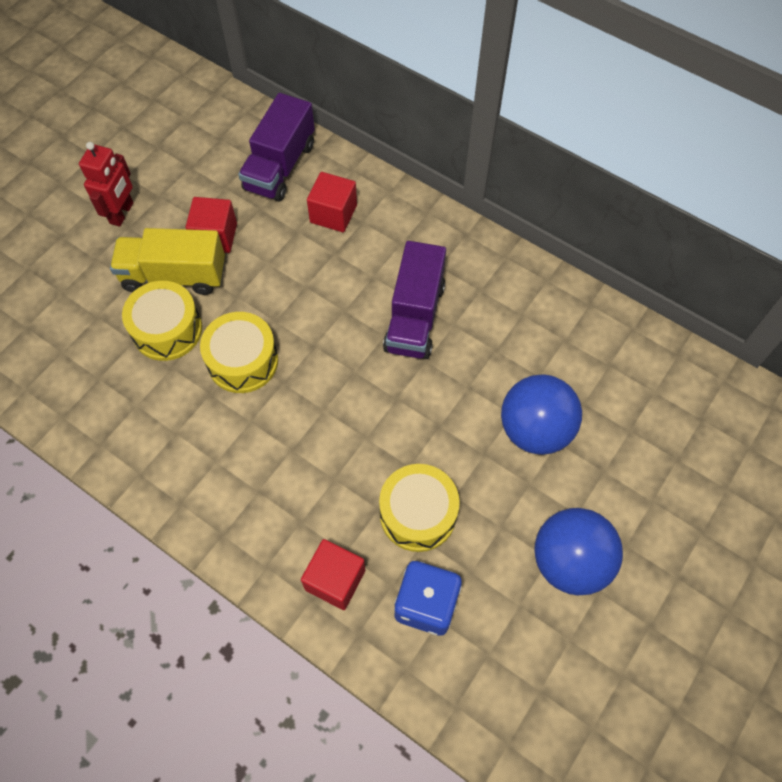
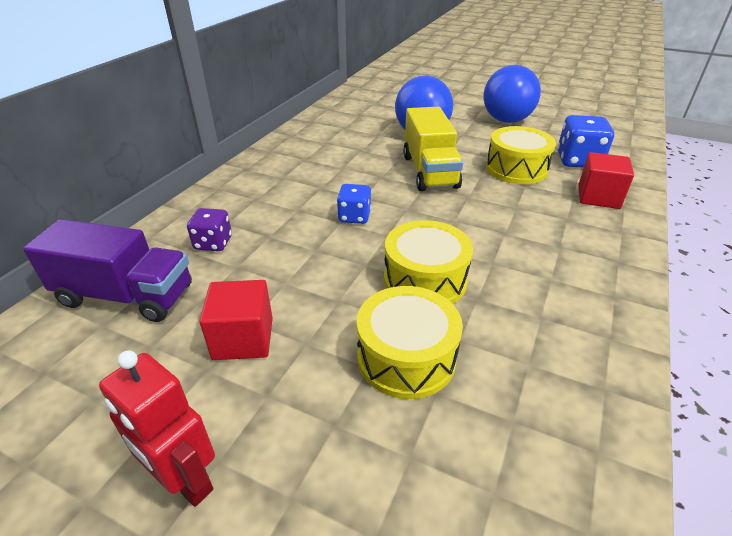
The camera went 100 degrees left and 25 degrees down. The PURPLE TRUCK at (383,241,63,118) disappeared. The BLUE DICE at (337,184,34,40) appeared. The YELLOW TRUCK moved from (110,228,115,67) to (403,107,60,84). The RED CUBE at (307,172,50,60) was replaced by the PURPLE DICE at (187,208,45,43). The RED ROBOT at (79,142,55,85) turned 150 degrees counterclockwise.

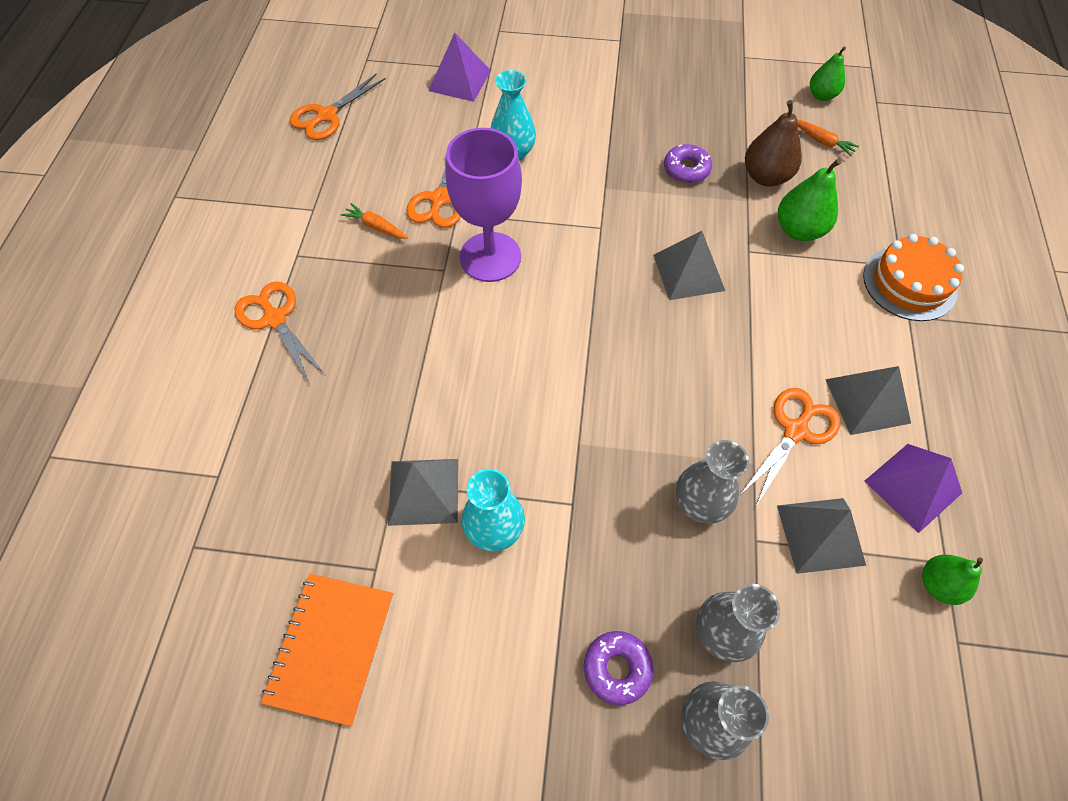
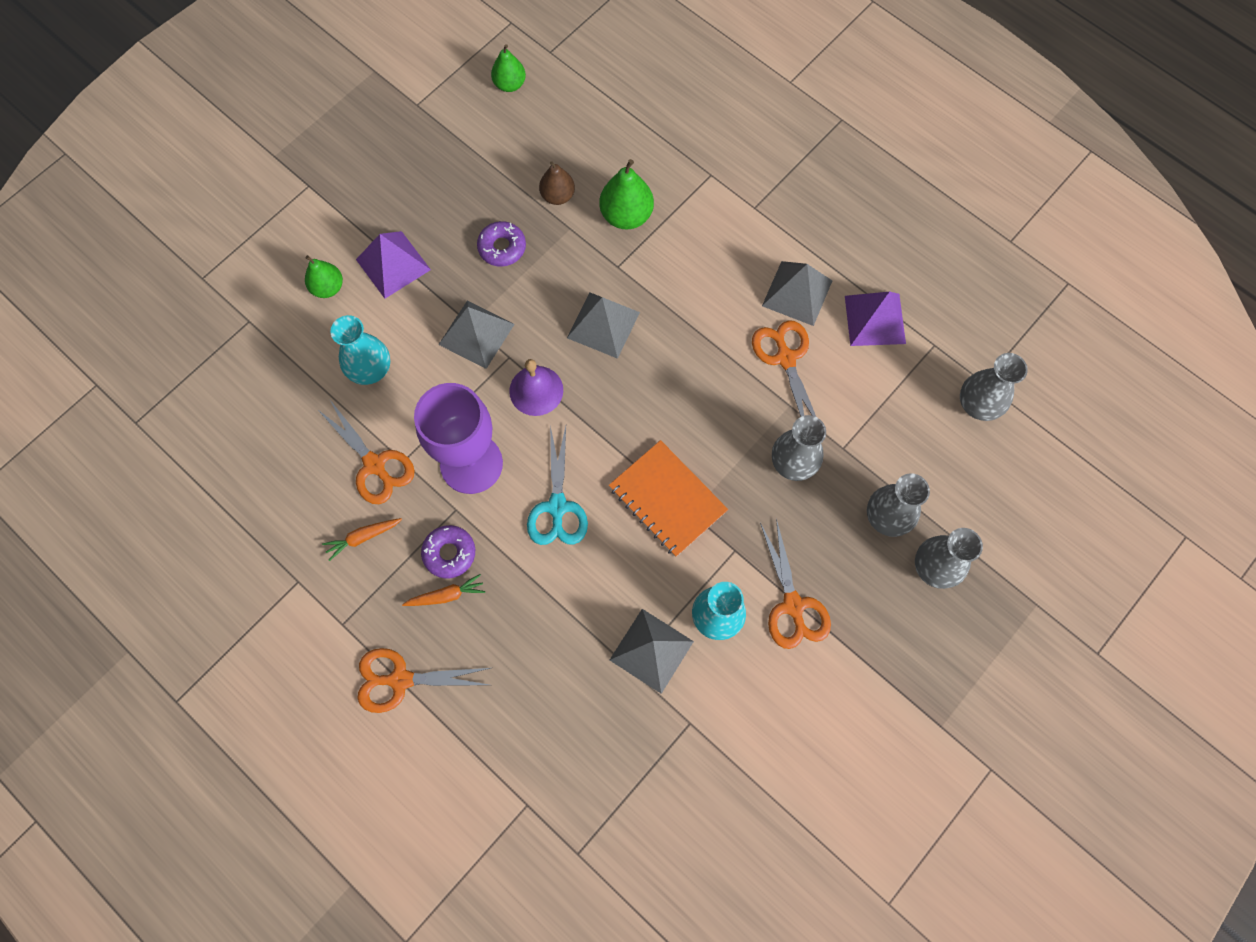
The camera went 55 degrees left and 10 degrees up. The ORANGE CAKE at (863,234,101,87) disappeared. The PURPLE BELL at (509,359,54,57) appeared. The TURQUOISE SCISSORS at (527,426,61,119) appeared. The GREY VASE at (960,353,68,68) appeared. The ORANGE NOTEBOOK moved from (261,574,133,152) to (609,440,119,117). The ORANGE SCISSORS moved from (289,74,97,66) to (760,518,71,131). The PURPLE PYRAMID moved from (428,33,63,69) to (356,231,75,68). The PURPLE DONUT moved from (584,631,70,74) to (421,525,54,53). The GREY PYRAMID moved from (777,498,89,76) to (438,300,77,69). The ORANGE CARROT moved from (797,120,62,36) to (402,574,83,32). The GREEN PEAR moved from (922,555,61,50) to (305,255,38,43). The BROWN PEAR at (745,100,57,87) changed to 0.66 times the size.

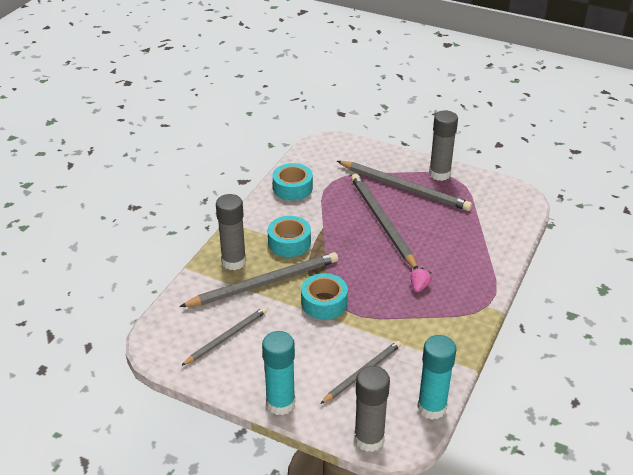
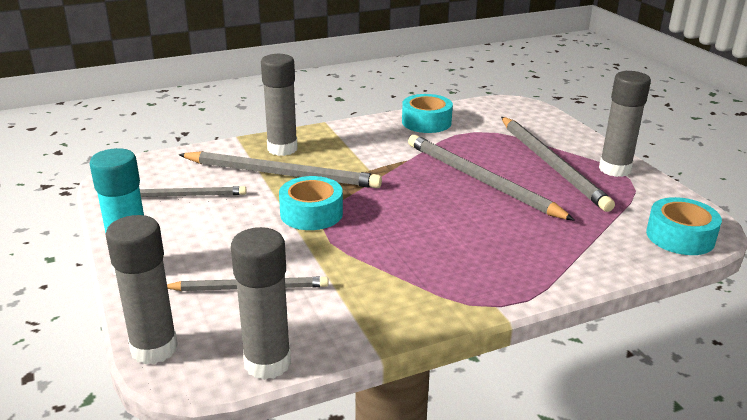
The camera went 40 degrees right and 10 degrees down. The PINK STRAWBERRY at (410,268,22,24) disappeared. The TURQUOISE TAPE moved from (268,216,43,41) to (646,197,76,58). The TURQUOISE GLUE STICK at (417,335,39,85) became the GREY GLUE STICK at (231,227,60,153). The GREY PENCIL at (351,174,67,94) turned 60 degrees counterclockwise.

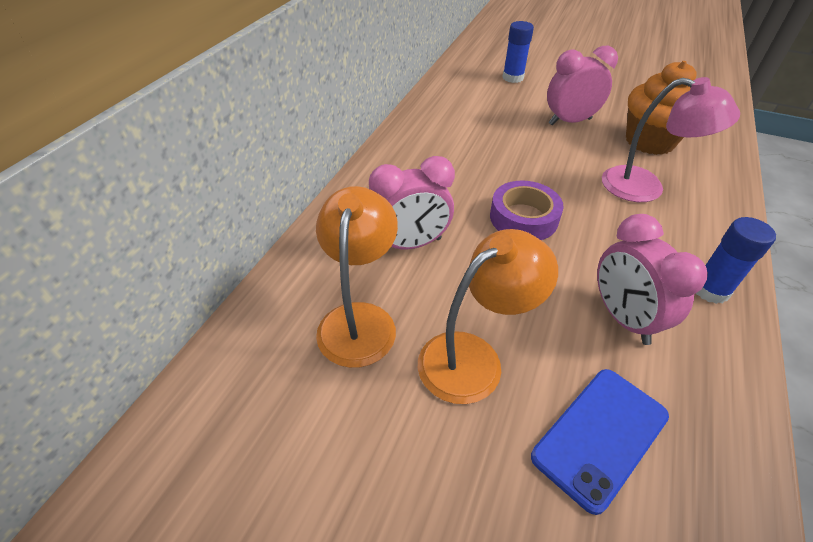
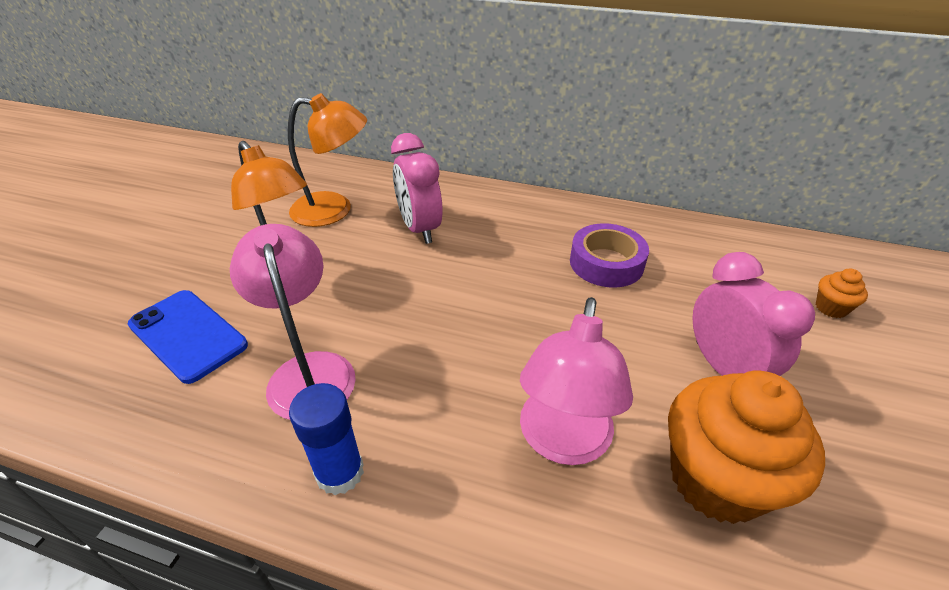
The camera went 85 degrees right and 5 degrees down. The PURPLE TAPE moved from (490,181,74,59) to (570,223,79,65). The BLUE GLUE STICK at (502,21,32,62) was replaced by the ORANGE CUPCAKE at (816,269,52,49). The PINK CLOCK at (597,214,111,131) was replaced by the PINK LAMP at (230,224,126,196).

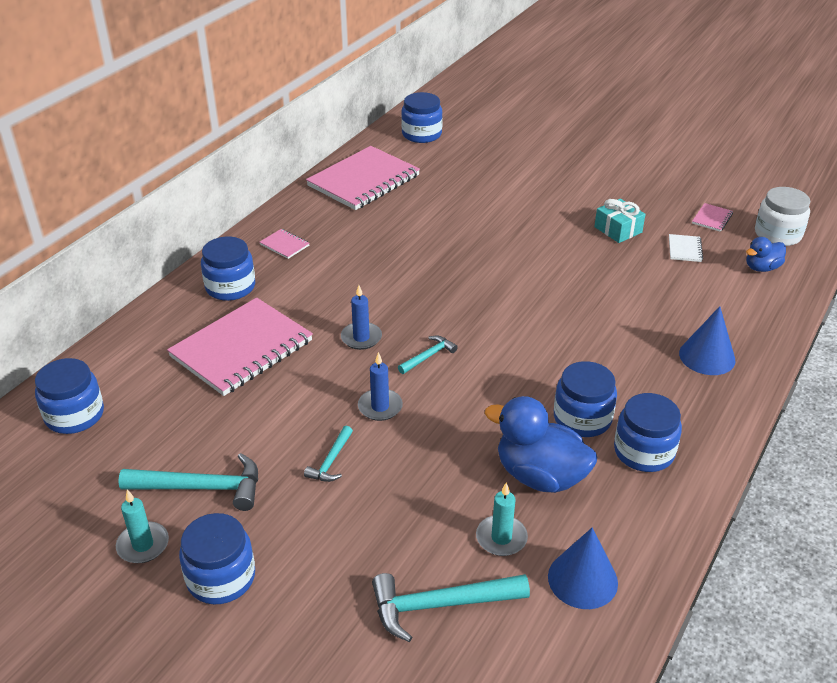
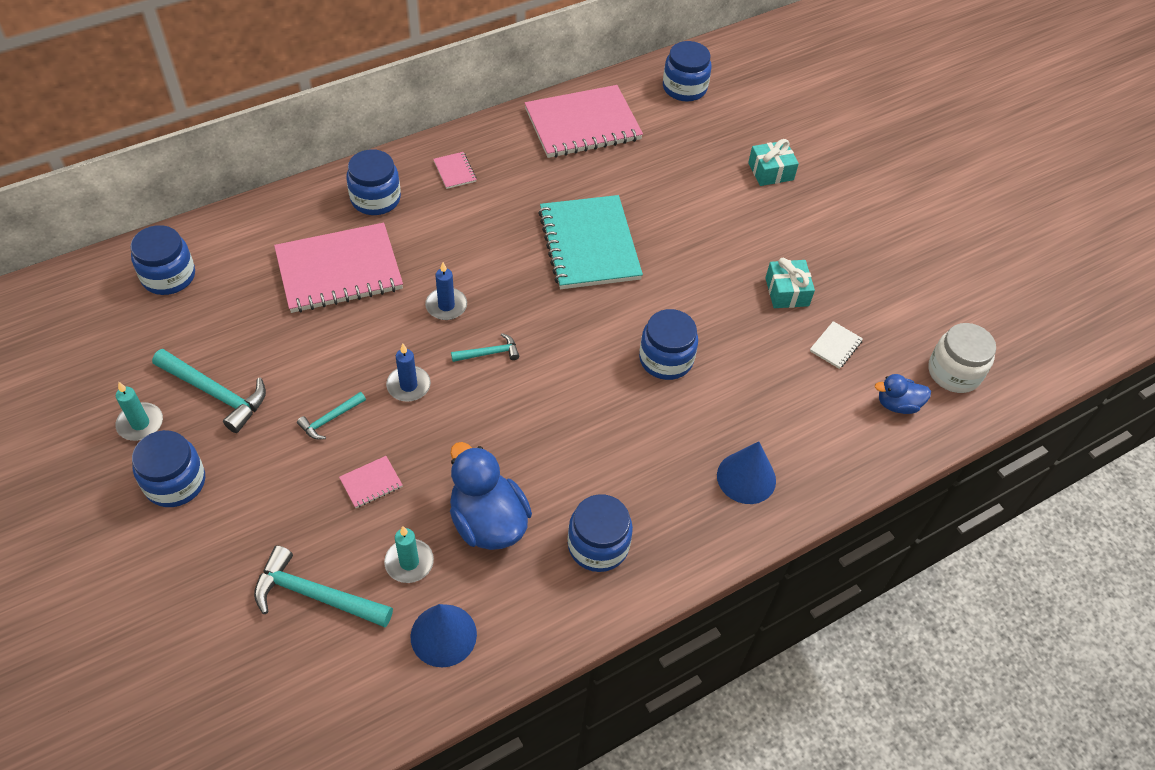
The camera went 25 degrees right and 15 degrees up. The TURQUOISE NOTEBOOK at (538,195,105,94) appeared. The TURQUOISE GIFT at (748,139,51,47) appeared. The BLUE JAR moved from (554,361,63,76) to (639,309,59,71). The PINK NOTEBOOK moved from (692,203,41,29) to (339,456,63,52).

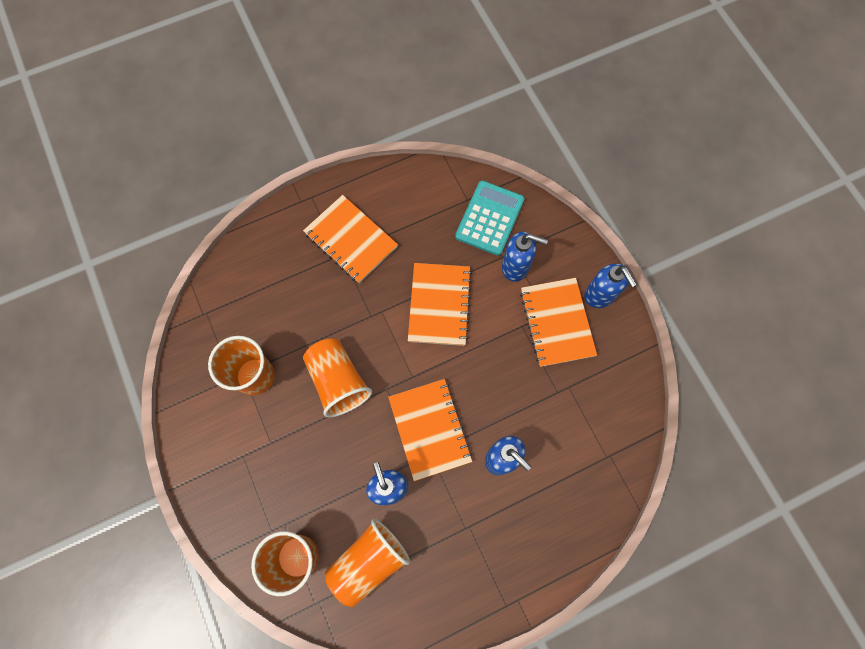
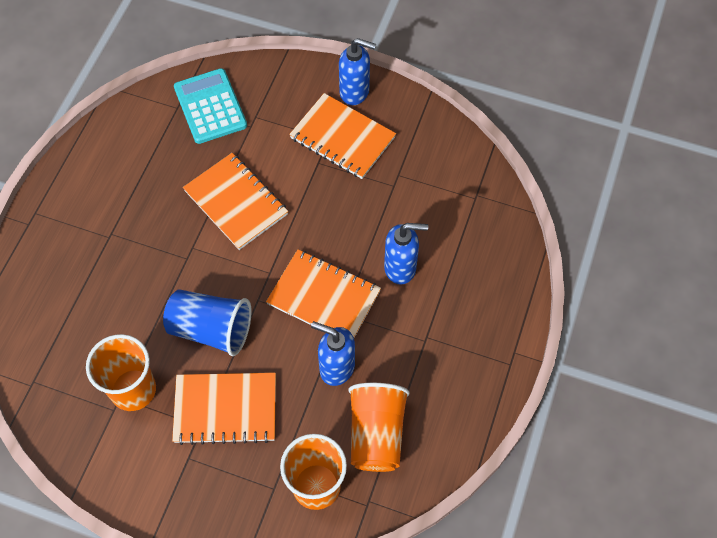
The camera went 45 degrees left and 10 degrees down. The BLUE SOAP DISPENSER at (502,232,46,50) disappeared. The ORANGE NOTEBOOK moved from (303,195,95,88) to (172,373,104,72). The ORANGE CUP at (303,338,69,79) became the BLUE CUP at (163,289,89,67).

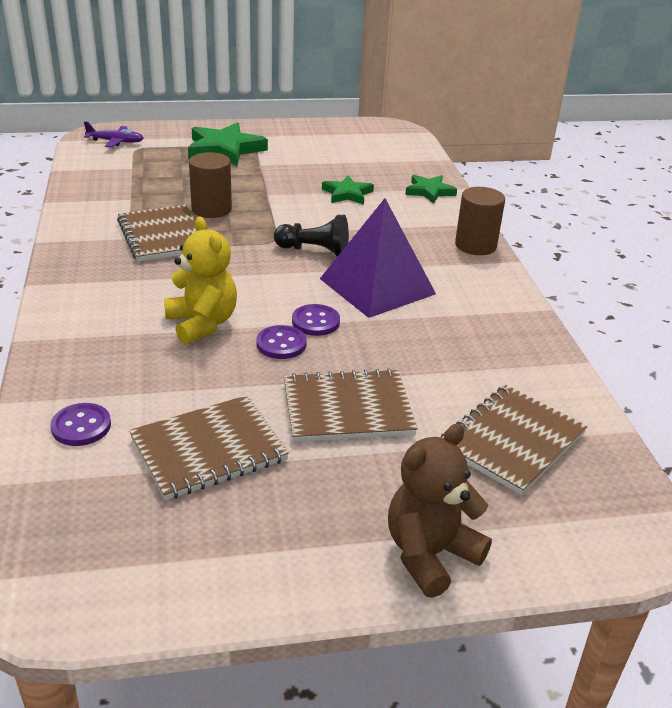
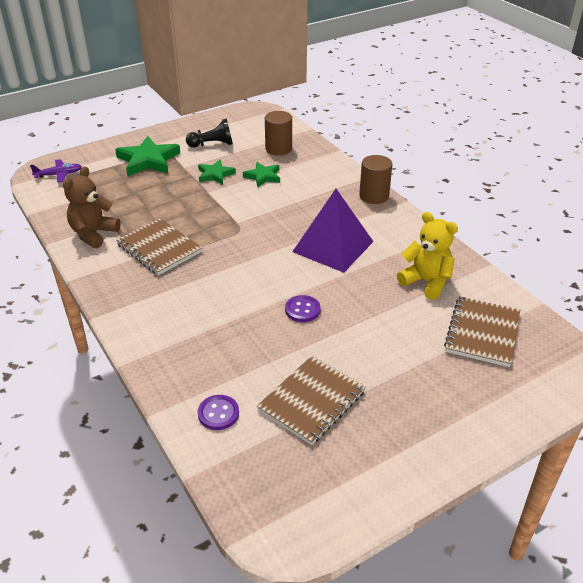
The camera went 20 degrees left and 5 degrees up. The BROWN NOTEBOOK at (284,369,134,73) disappeared. The PURPLE BUTTON at (292,304,48,32) disappeared. The YELLOW TEDDY BEAR moved from (164,216,73,129) to (397,212,61,88). The BROWN CYLINDER moved from (189,152,43,66) to (265,111,27,45). The BLACK PAWN moved from (274,215,75,42) to (186,118,47,30). The BROWN TEDDY BEAR moved from (388,424,104,174) to (63,166,58,82). The GREEN STAR moved from (405,175,52,29) to (198,160,38,25).

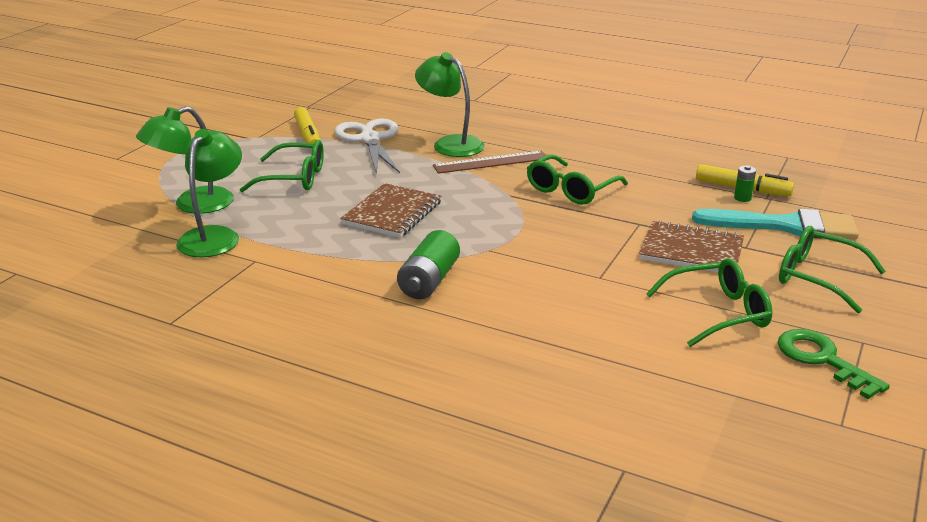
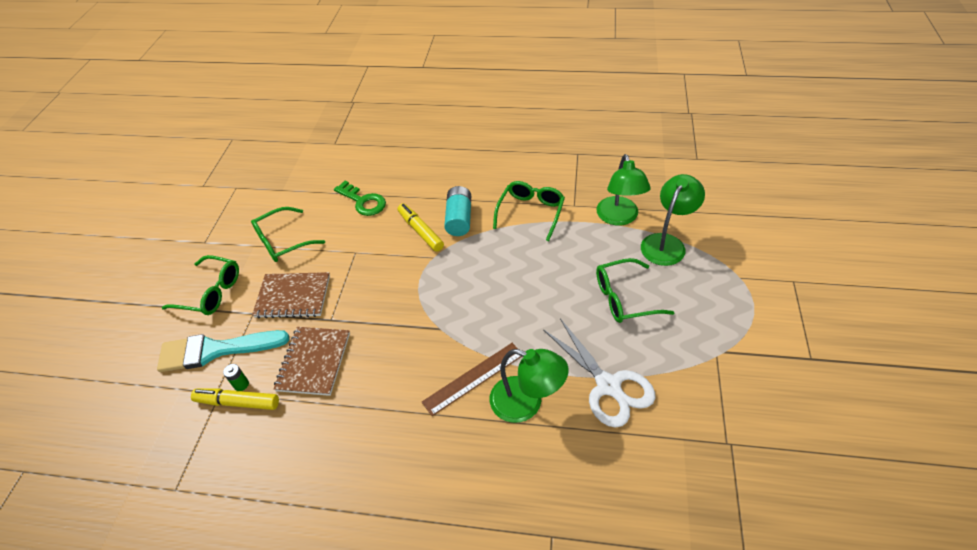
The camera went 165 degrees right and 20 degrees up. The YELLOW MARKER moved from (294,107,26,42) to (398,203,46,49). The BROWN NOTEBOOK moved from (340,183,102,55) to (273,327,77,69). The GREEN GLASSES moved from (527,154,101,51) to (493,181,72,60). The GREEN KEY moved from (778,329,112,70) to (334,181,52,35). The GREEN BATTERY at (397,230,63,69) became the TURQUOISE BATTERY at (444,186,27,50).

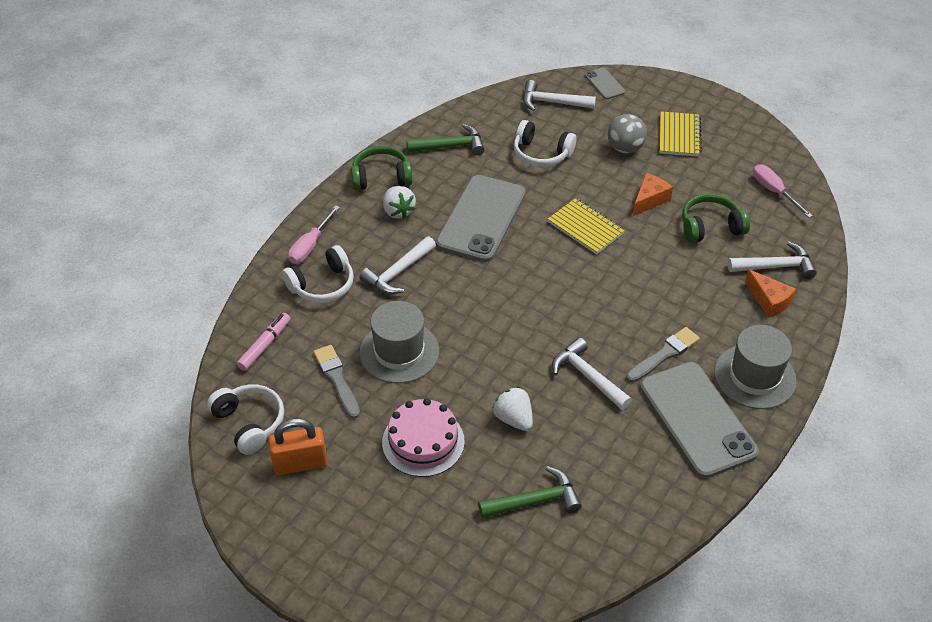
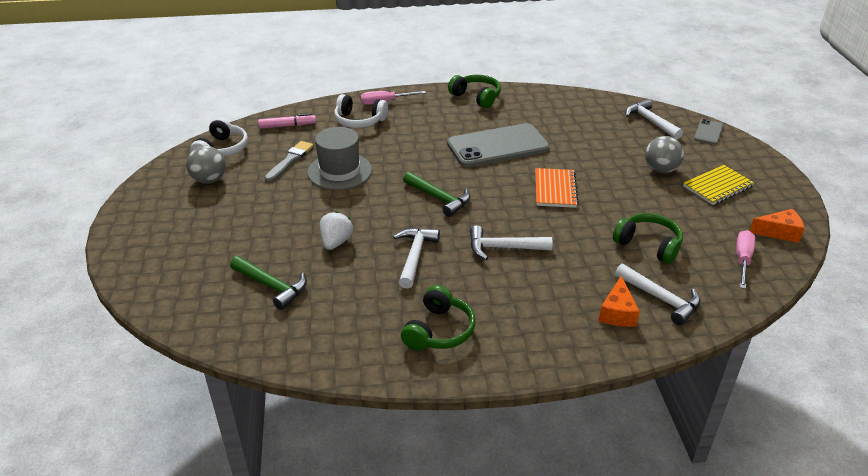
The camera went 50 degrees right and 10 degrees down. The PINK CAKE at (382,398,83,79) disappeared. The WHITE STRAWBERRY at (383,186,33,33) disappeared. The WHITE HEADPHONES at (514,120,62,47) disappeared. The GREY BRUSH at (626,327,74,55) disappeared. The GREY HAT at (714,325,83,84) disappeared. The WHITE HAMMER moved from (360,236,76,58) to (470,225,82,35). The GREEN HAMMER moved from (406,124,79,31) to (403,171,67,46). The ORANGE CHEESE moved from (633,173,40,43) to (750,209,55,34). The ORANGE PADLOCK at (268,418,60,57) was replaced by the GREY BALL at (186,146,39,38). The GREY PHONE at (640,362,119,116) was replaced by the GREEN HEADPHONES at (401,285,74,66). The YELLOW NOTEBOOK at (548,198,77,57) became the ORANGE NOTEBOOK at (535,168,44,40).

